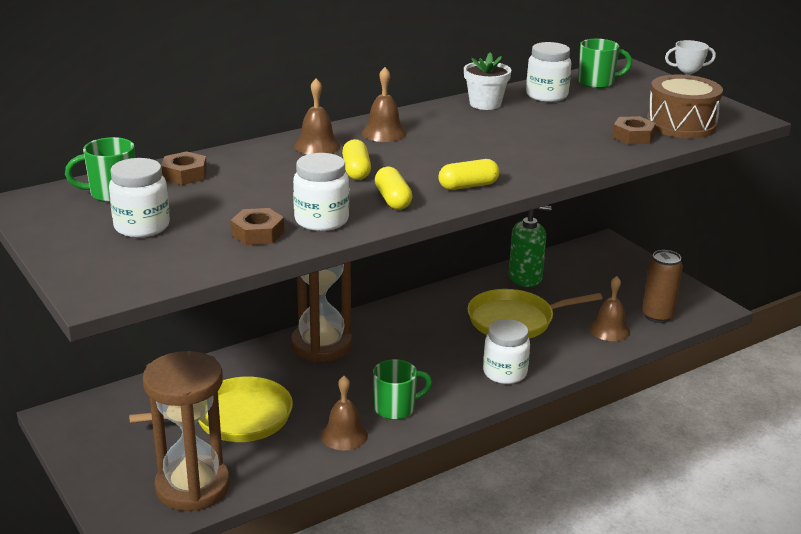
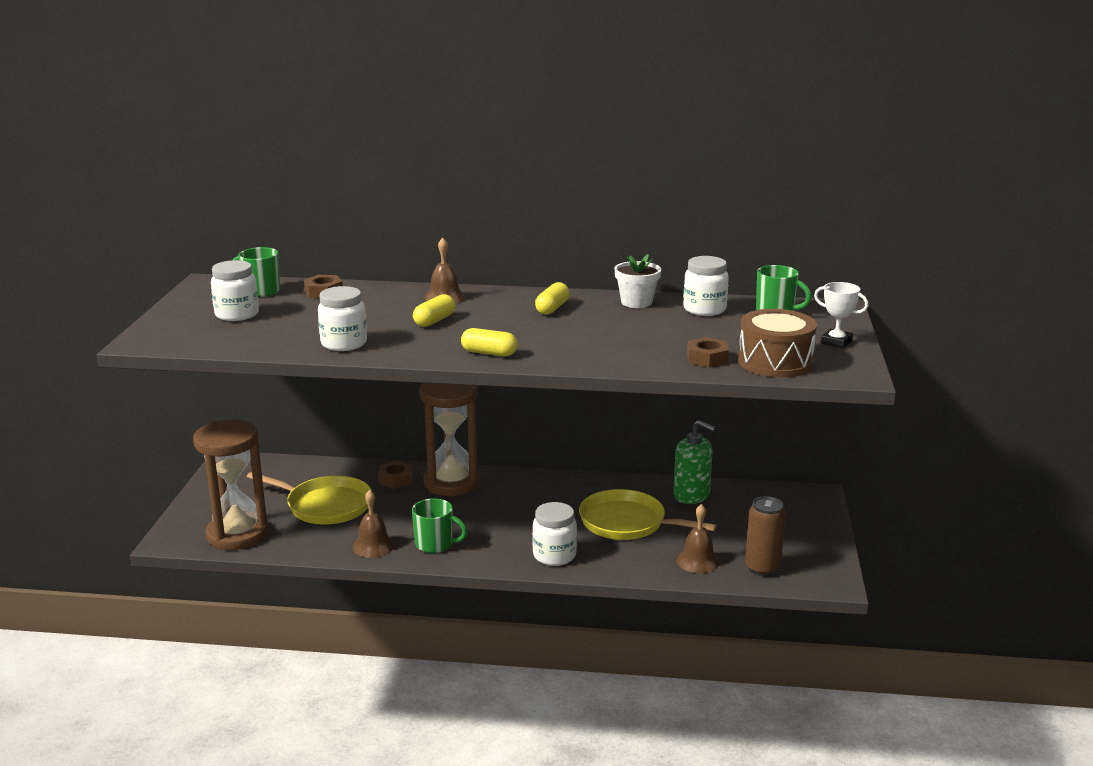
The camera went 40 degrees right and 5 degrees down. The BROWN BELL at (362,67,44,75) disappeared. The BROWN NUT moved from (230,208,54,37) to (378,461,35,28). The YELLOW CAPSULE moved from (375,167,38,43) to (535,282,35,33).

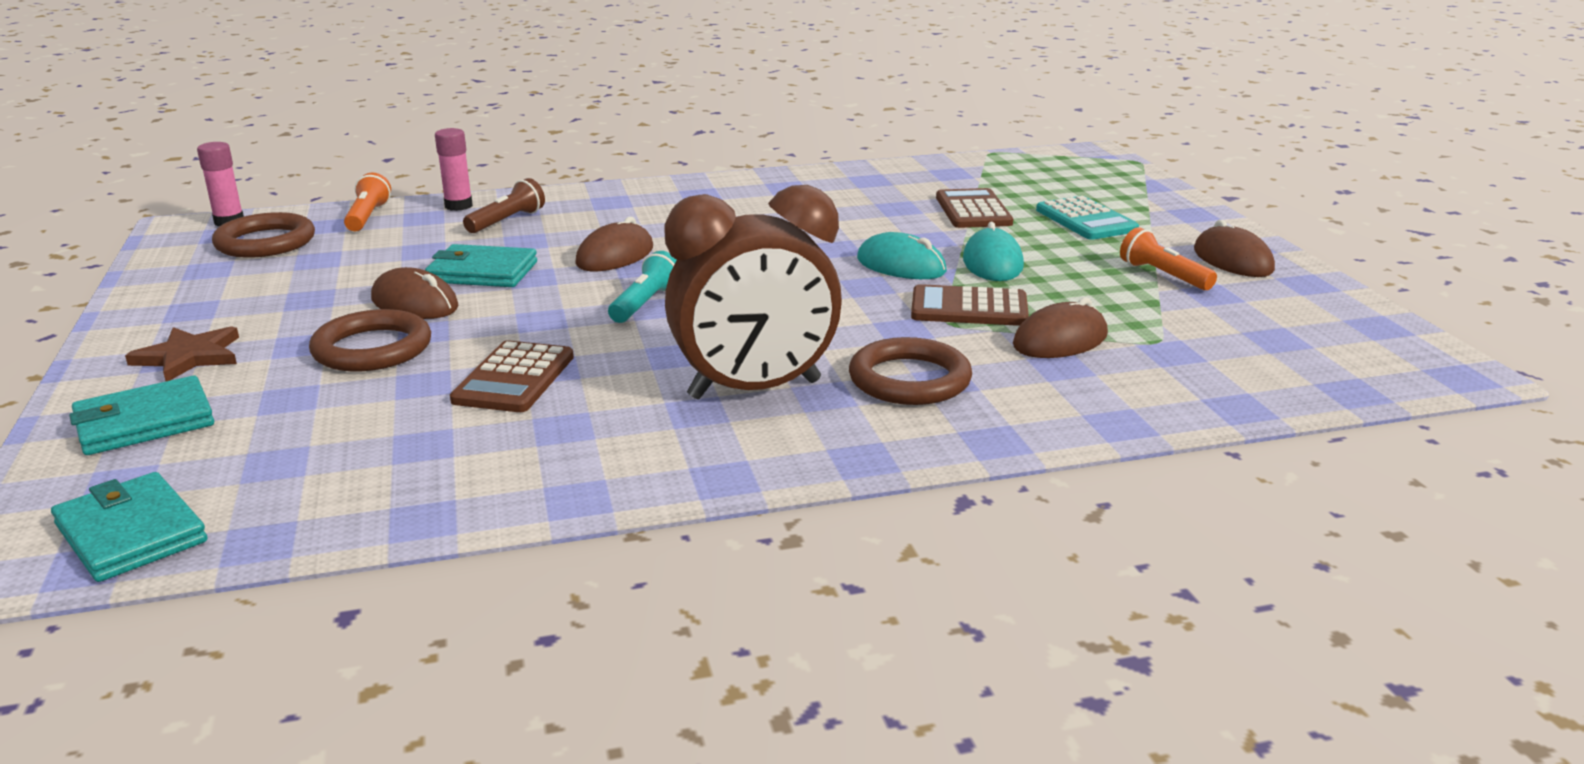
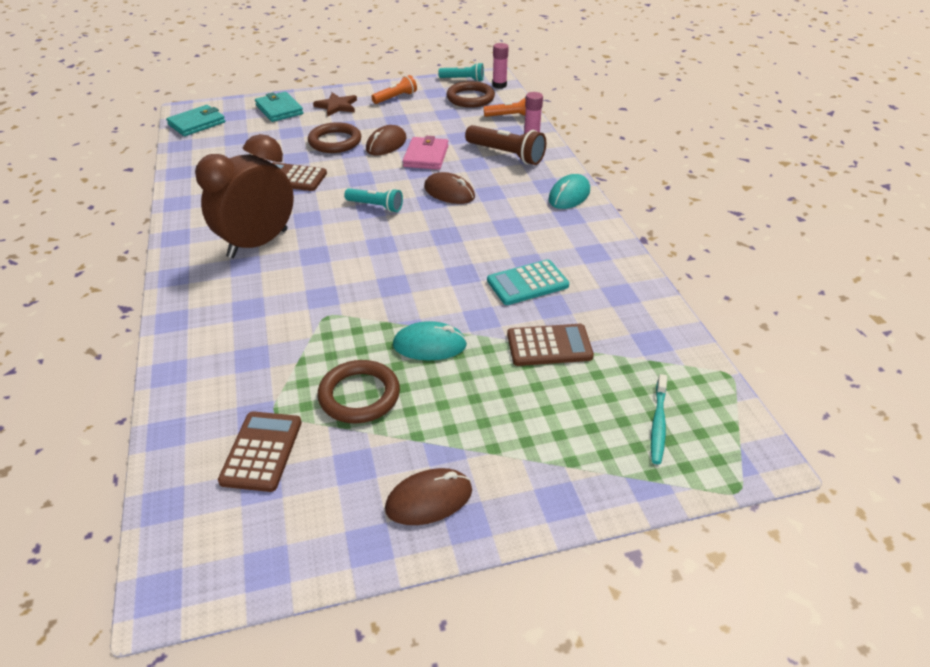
The camera went 90 degrees right and 15 degrees up. The BROWN MOUSE at (1013,297,95,61) disappeared. The TURQUOISE FLASHLIGHT at (438,62,46,20) appeared. The TURQUOISE TOOTHBRUSH at (651,374,16,90) appeared. The BROWN RING moved from (849,337,123,68) to (318,360,82,63). The TURQUOISE MOUSE moved from (857,232,90,47) to (548,174,42,35). The BROWN CALCULATOR moved from (911,284,118,42) to (218,411,84,81). The TURQUOISE CALCULATOR moved from (1036,196,103,44) to (487,259,82,46). The ORANGE FLASHLIGHT moved from (1120,227,97,63) to (371,75,46,29). The TURQUOISE WALLET at (425,244,112,43) became the PINK WALLET at (403,136,45,34). The BROWN CLOCK at (665,185,177,215) turned 60 degrees clockwise. The BROWN FLASHLIGHT at (463,178,82,55) changed to 1.57 times the size.

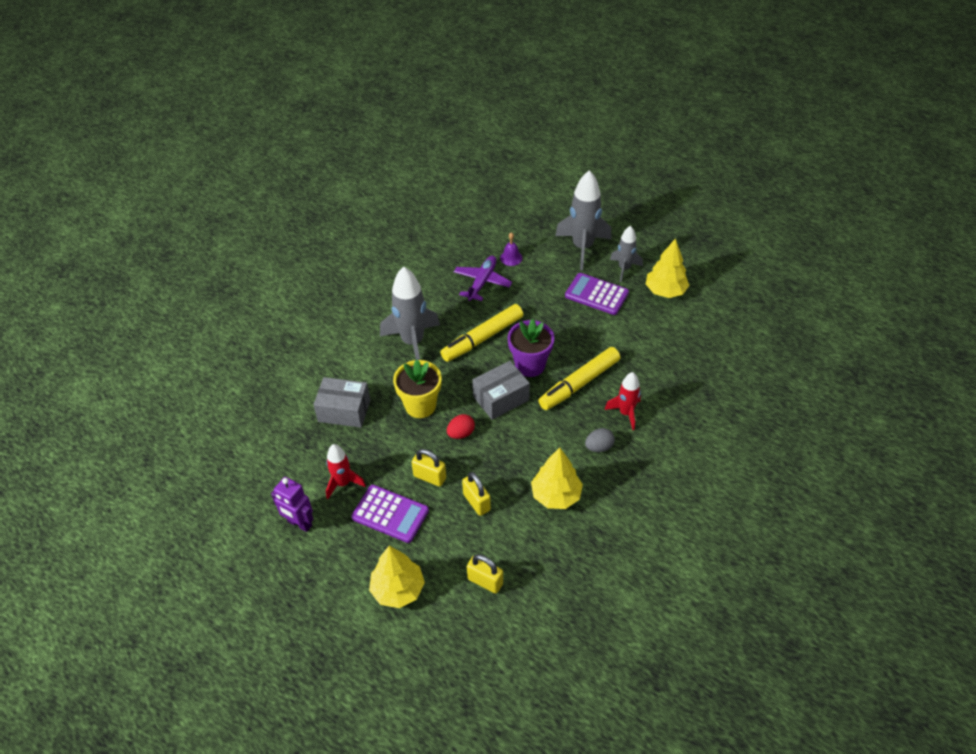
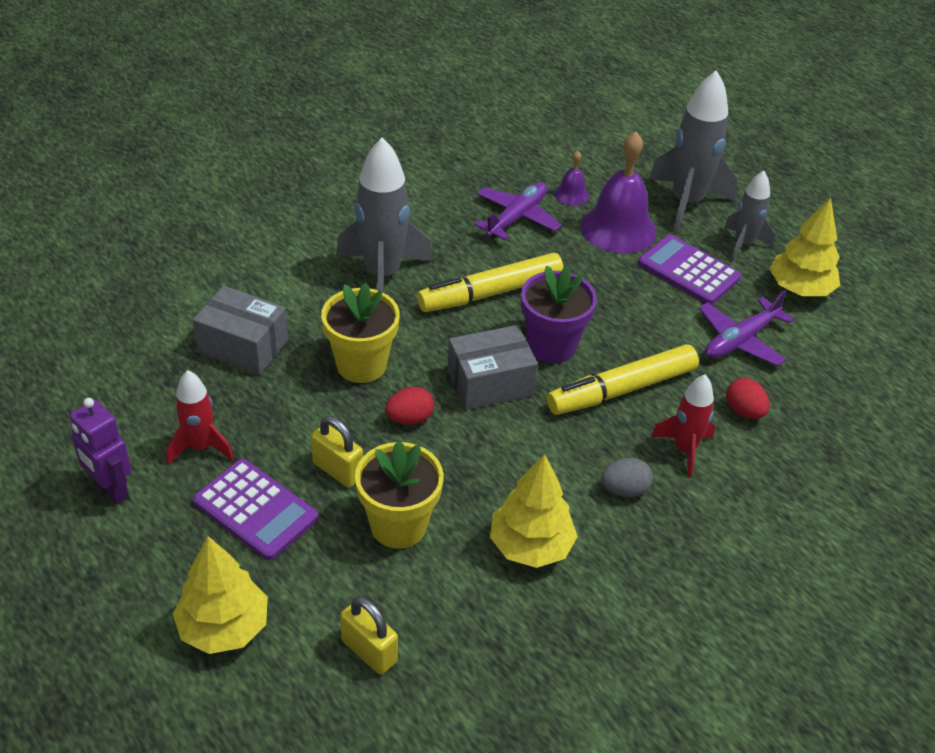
The camera went 10 degrees right and 5 degrees down. The PURPLE BELL at (581,132,76,122) appeared. The PURPLE PLANE at (699,290,95,76) appeared. The RED EGG at (726,378,44,41) appeared. The YELLOW PADLOCK at (462,472,29,44) was replaced by the YELLOW FLOWER POT at (355,441,89,108).

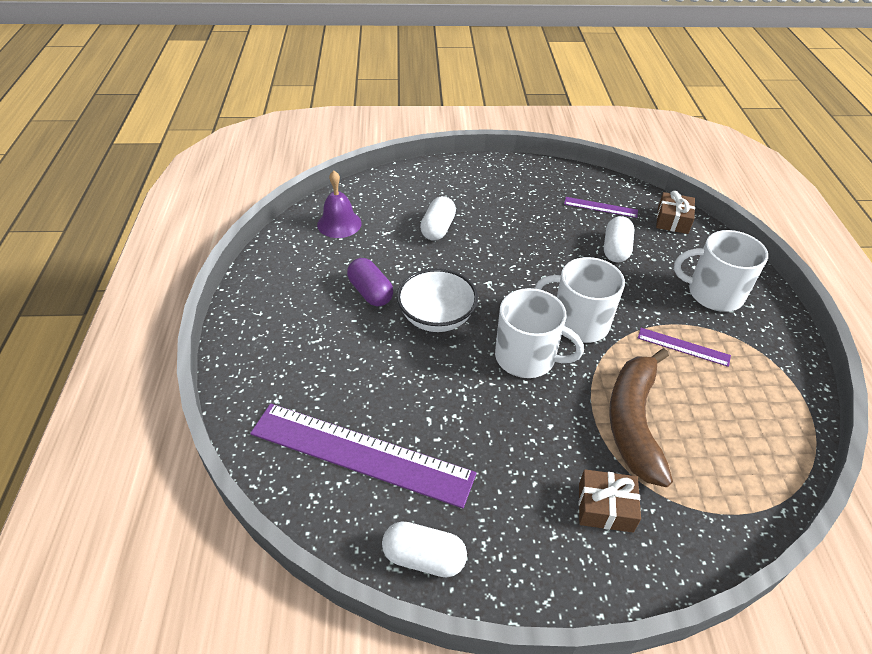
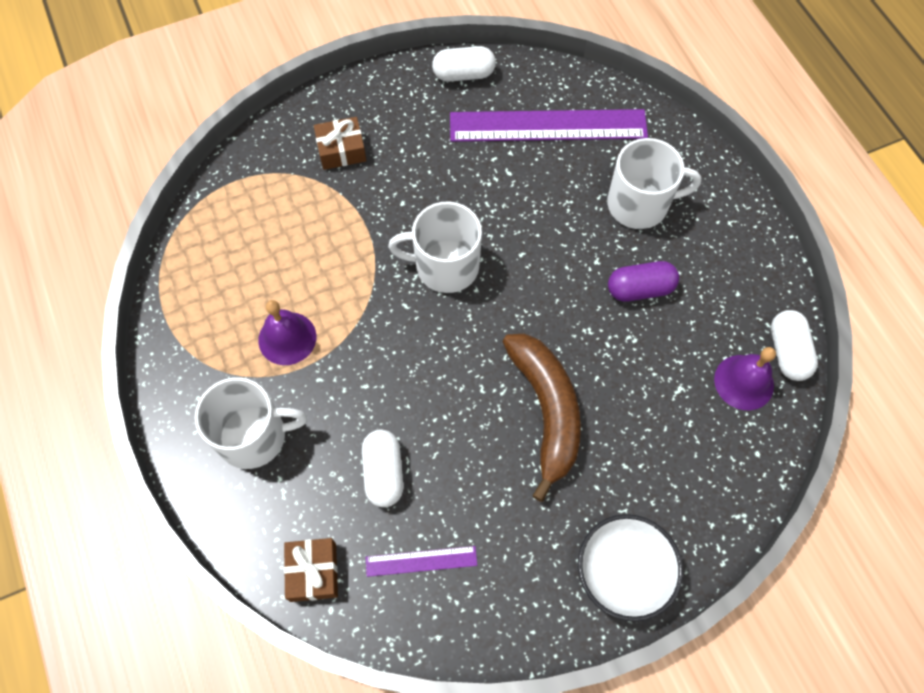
The camera went 160 degrees right and 20 degrees up. The WHITE BOWL moved from (397,268,81,64) to (578,514,105,108). The WHITE CAPSULE moved from (420,196,36,45) to (771,310,47,71). The WHITE MUG moved from (534,257,91,86) to (607,138,94,91). The BROWN BANANA moved from (609,348,64,139) to (503,334,78,168). The PURPLE RULER at (638,328,93,39) was replaced by the PURPLE BELL at (258,300,58,65). The PURPLE CAPSULE at (347,258,46,48) turned 45 degrees counterclockwise.

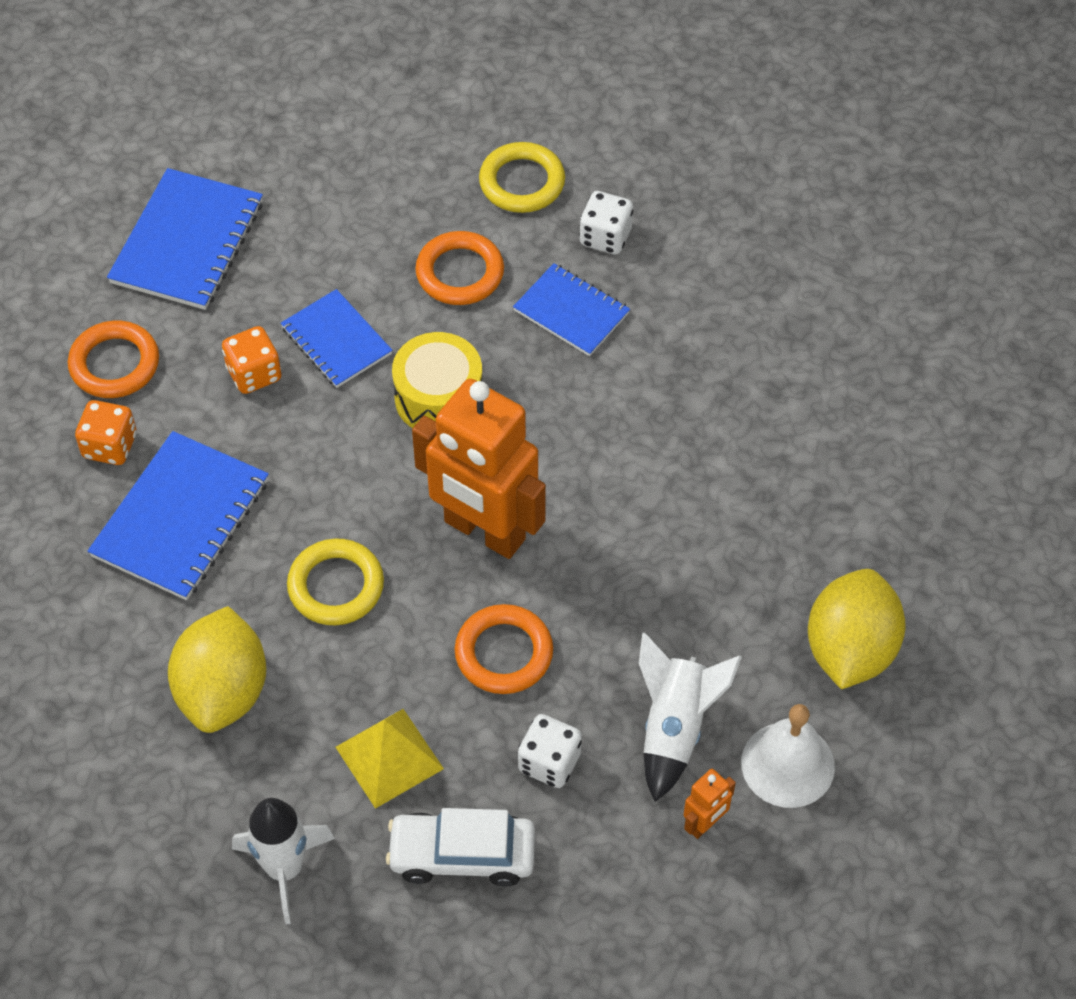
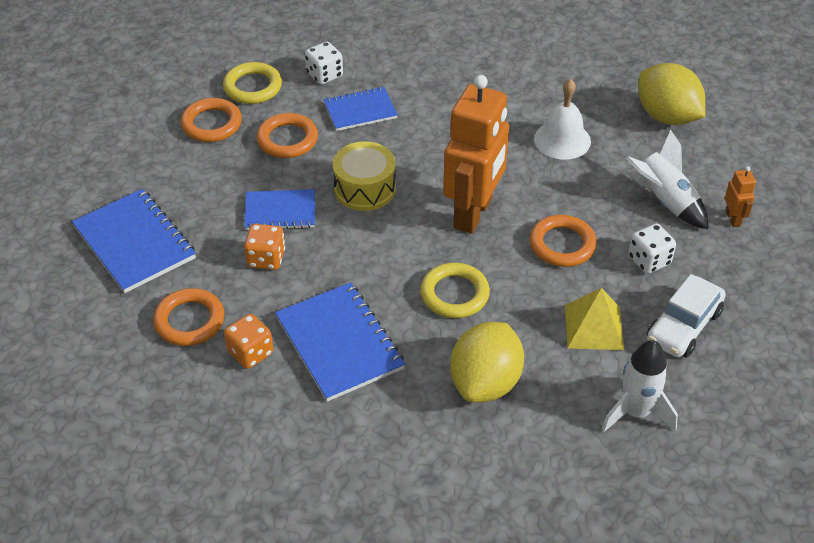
The camera went 55 degrees left and 10 degrees down. The ORANGE RING at (181,98,61,44) appeared. The WHITE BELL moved from (741,704,94,104) to (534,79,57,81). The YELLOW LEMON at (168,606,98,127) turned 75 degrees clockwise. The ORANGE ROBOT at (412,379,134,180) turned 45 degrees counterclockwise.

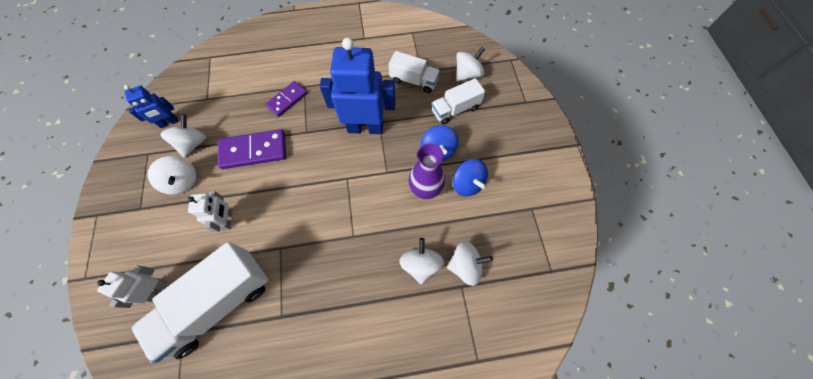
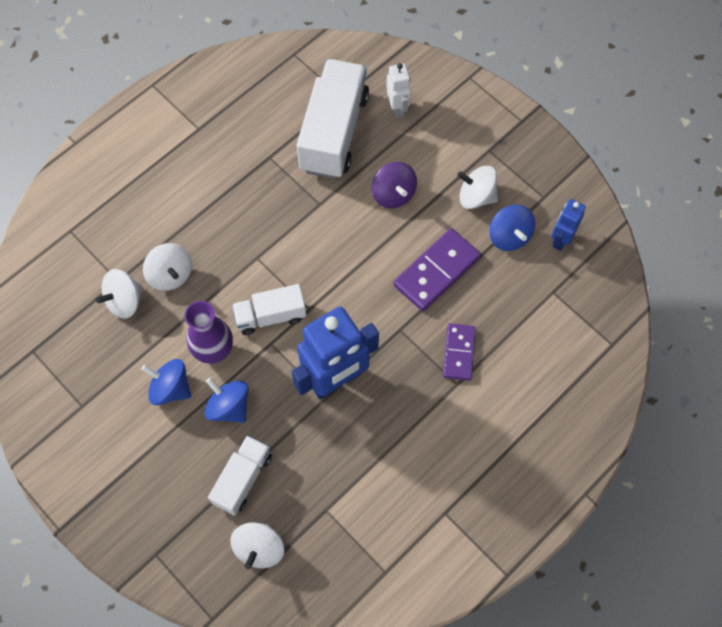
The camera went 145 degrees right and 0 degrees up. The WHITE TRUCK moved from (389,51,51,42) to (232,284,74,51). The WHITE ROBOT at (188,191,44,41) was replaced by the PURPLE SPINNING TOP at (372,162,45,47). The WHITE SPINNING TOP at (160,114,46,44) became the BLUE SPINNING TOP at (489,205,46,46).

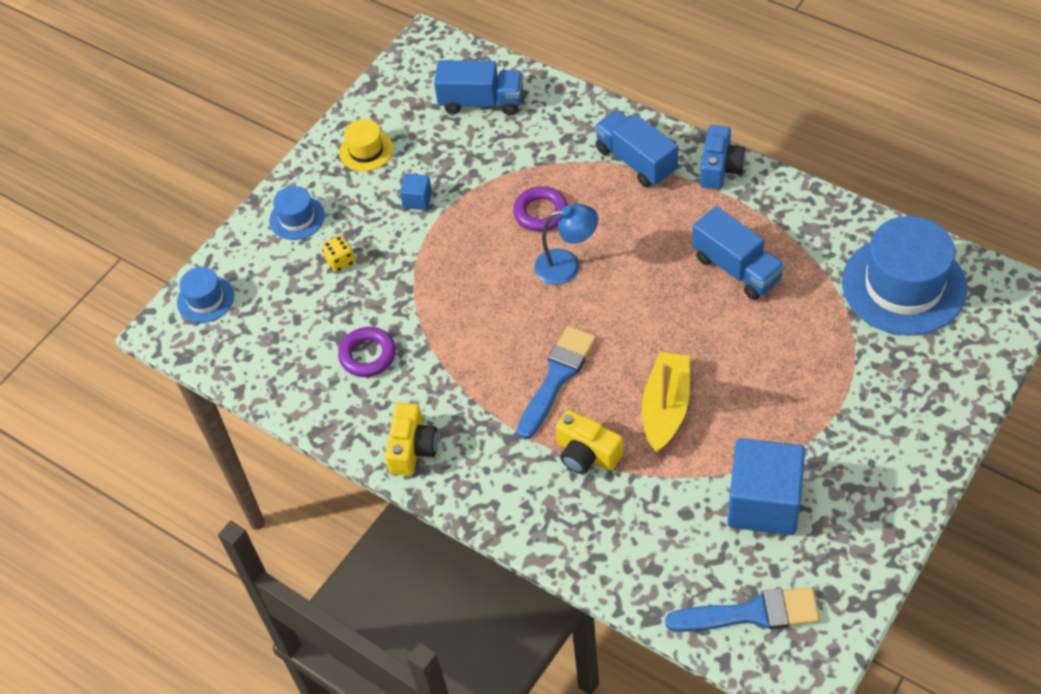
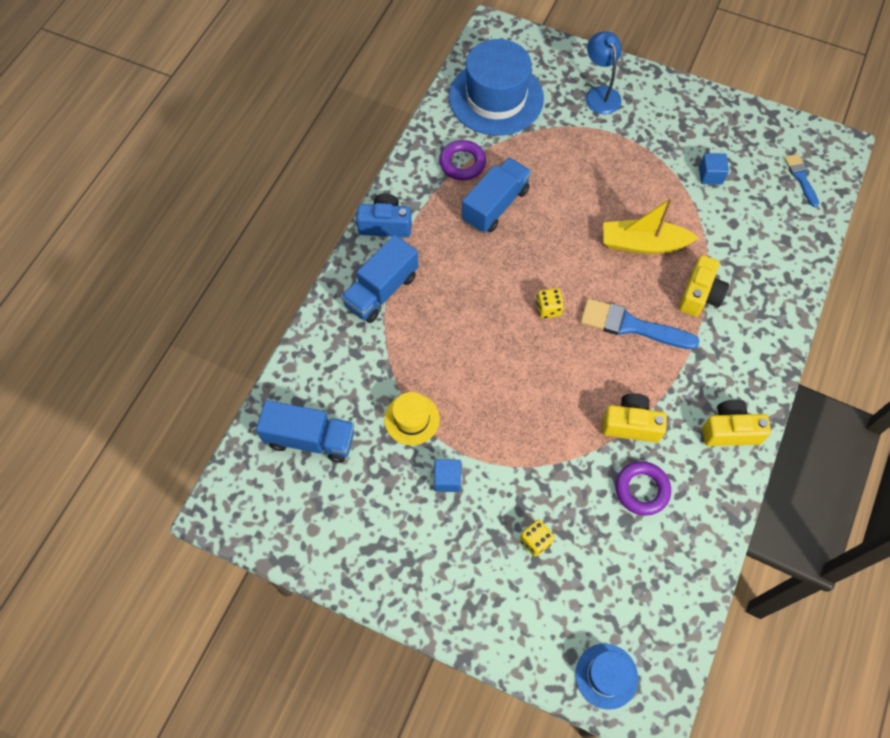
The camera went 105 degrees left and 10 degrees up. The BLUE HAT at (269,186,56,54) disappeared. The YELLOW DICE at (536,288,28,31) appeared. The YELLOW CAMERA at (602,393,65,50) appeared. The YELLOW HAT moved from (339,119,54,52) to (384,392,56,53). The PURPLE RING moved from (513,186,55,46) to (439,140,47,40). The BLUE LAMP moved from (534,204,64,81) to (585,32,37,82). The BLUE TRUCK at (434,60,89,55) turned 105 degrees clockwise. The BLUE BRUSH at (665,587,155,45) changed to 0.58 times the size. The BLUE CUBE at (727,438,78,97) changed to 0.44 times the size.

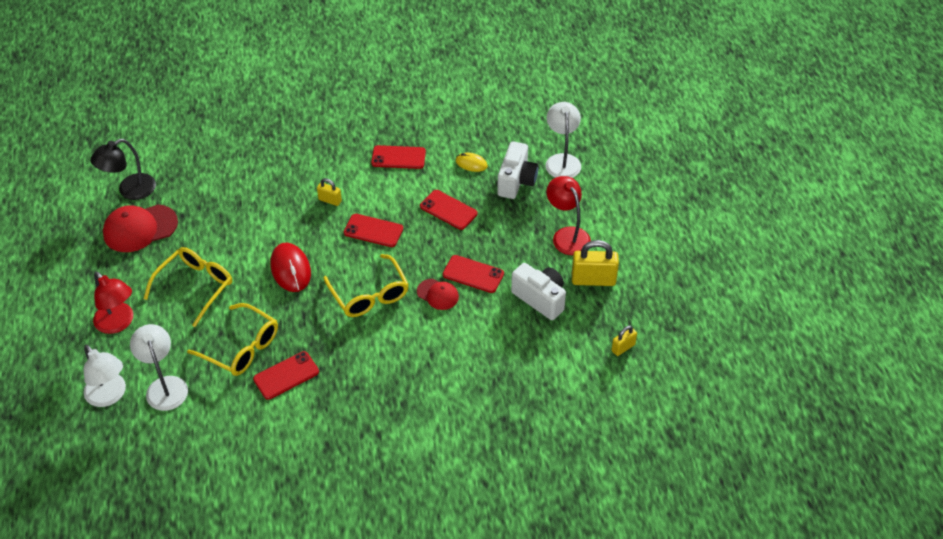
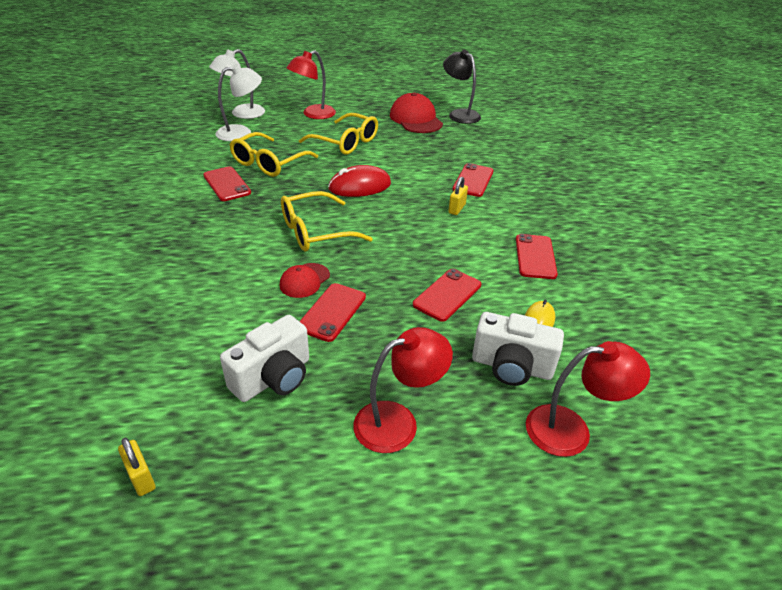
The camera went 90 degrees right and 10 degrees down. The YELLOW PADLOCK at (572,240,47,46) disappeared. The RED PHONE moved from (344,214,59,33) to (452,163,42,34). The WHITE LAMP at (546,102,35,76) became the RED LAMP at (526,341,124,116).

